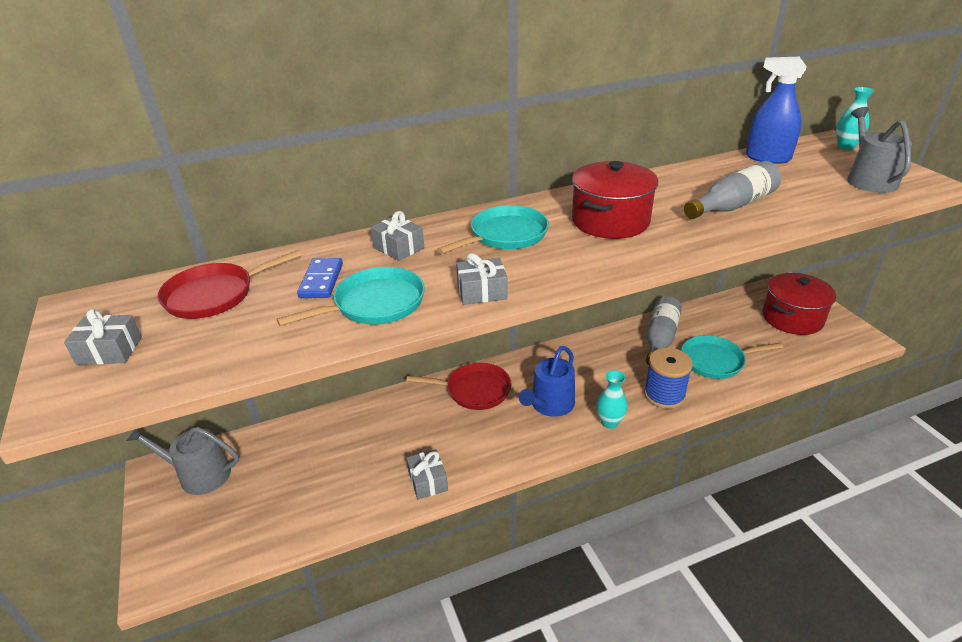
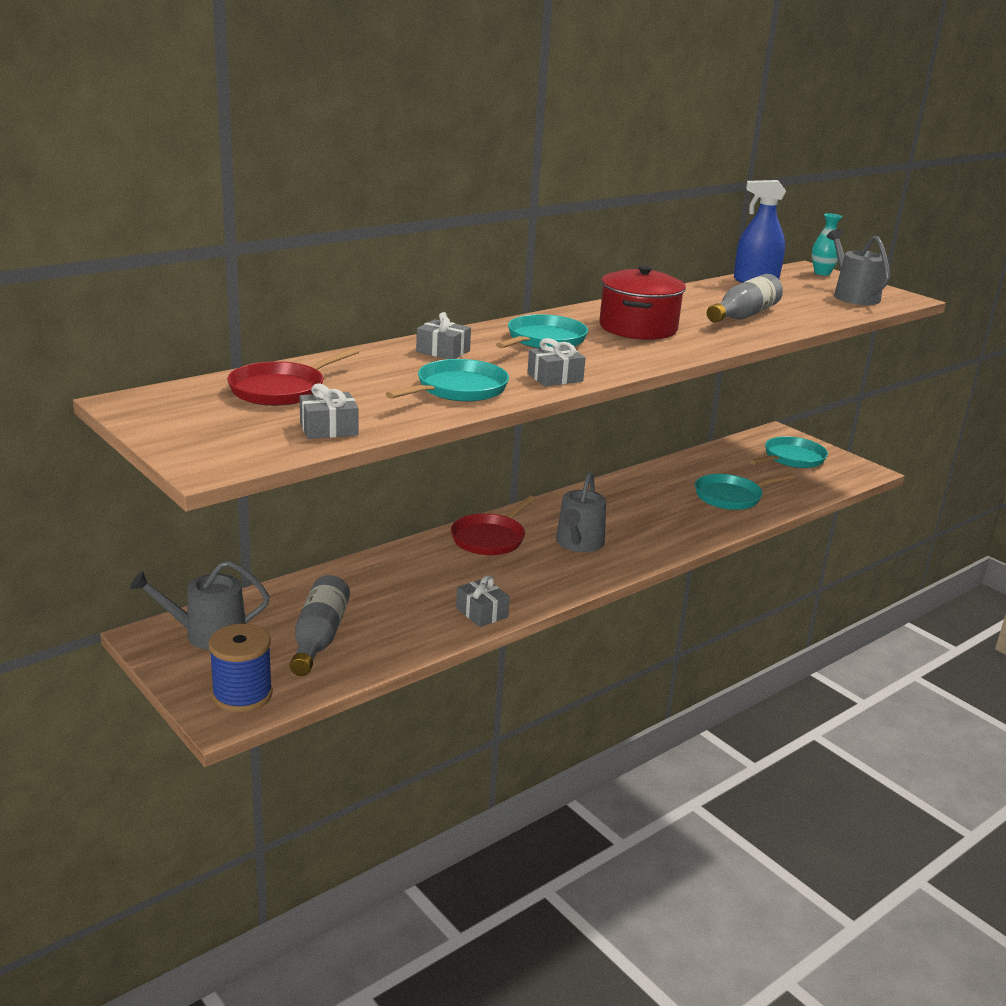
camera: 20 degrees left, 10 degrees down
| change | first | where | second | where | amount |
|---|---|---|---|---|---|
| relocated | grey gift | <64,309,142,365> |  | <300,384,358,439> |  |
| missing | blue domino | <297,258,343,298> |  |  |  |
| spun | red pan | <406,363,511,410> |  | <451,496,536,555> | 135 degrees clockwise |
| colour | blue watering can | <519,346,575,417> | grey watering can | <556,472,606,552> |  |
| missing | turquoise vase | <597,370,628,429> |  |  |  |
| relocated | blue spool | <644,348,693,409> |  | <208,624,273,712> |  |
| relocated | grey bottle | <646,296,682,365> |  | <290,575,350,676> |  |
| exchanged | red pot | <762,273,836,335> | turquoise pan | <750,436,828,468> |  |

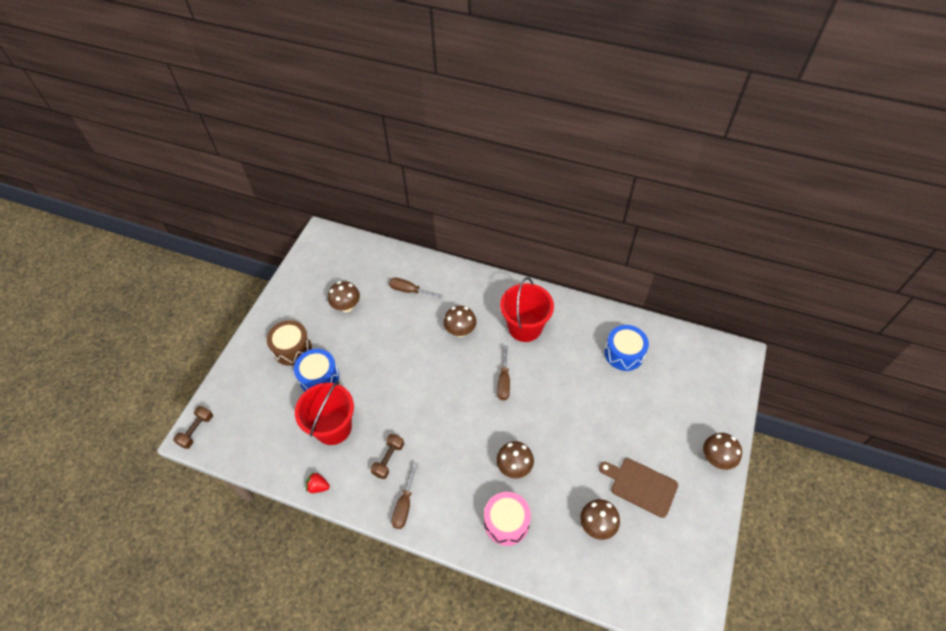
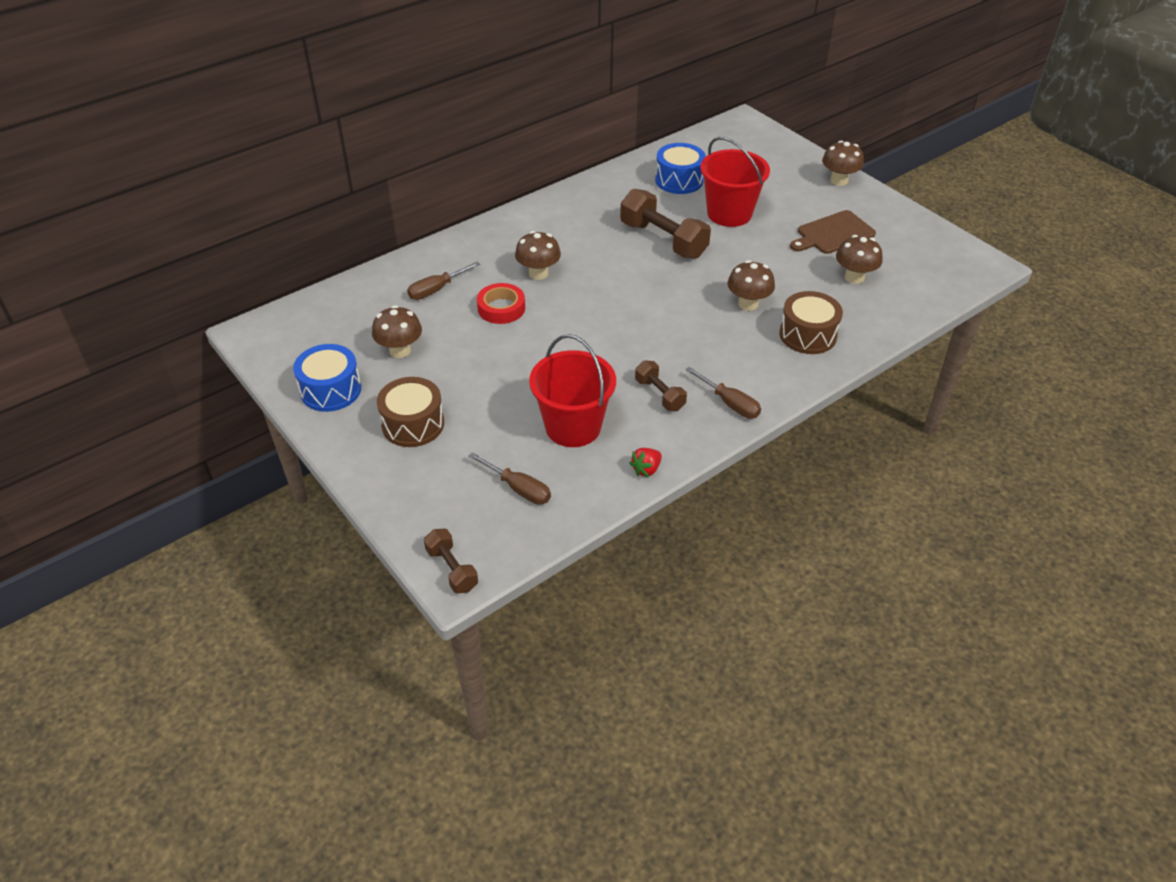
camera: 60 degrees left, 10 degrees down
| change | first | where | second | where | amount |
|---|---|---|---|---|---|
| relocated | blue drum | <294,349,339,391> |  | <293,344,361,412> |  |
| colour | pink drum | <484,492,531,546> | brown drum | <779,291,843,354> |  |
| relocated | brown screwdriver | <497,345,510,401> |  | <468,452,551,505> |  |
| relocated | red bucket | <500,277,554,342> |  | <700,137,770,227> |  |
| appeared |  |  | red tape | <477,283,525,324> |  |
| appeared |  |  | brown dumbbell | <620,189,711,259> |  |

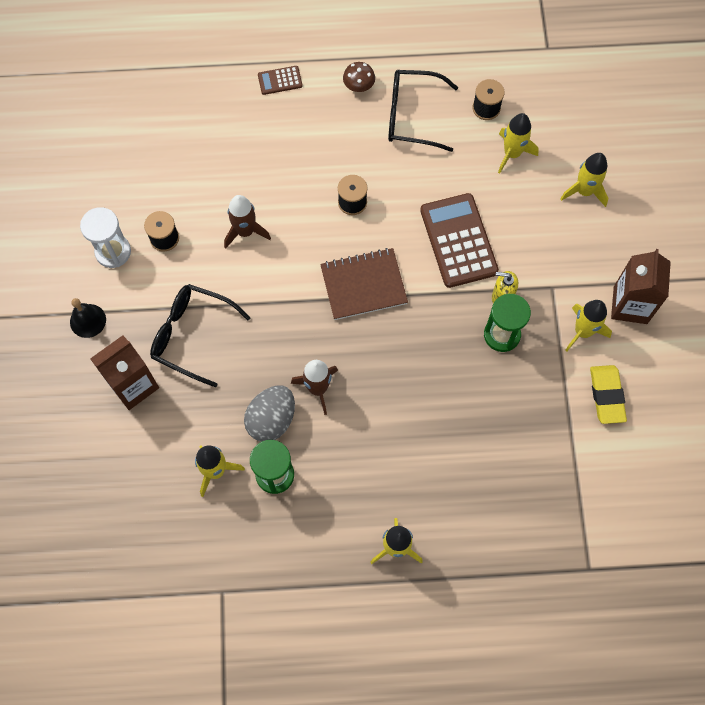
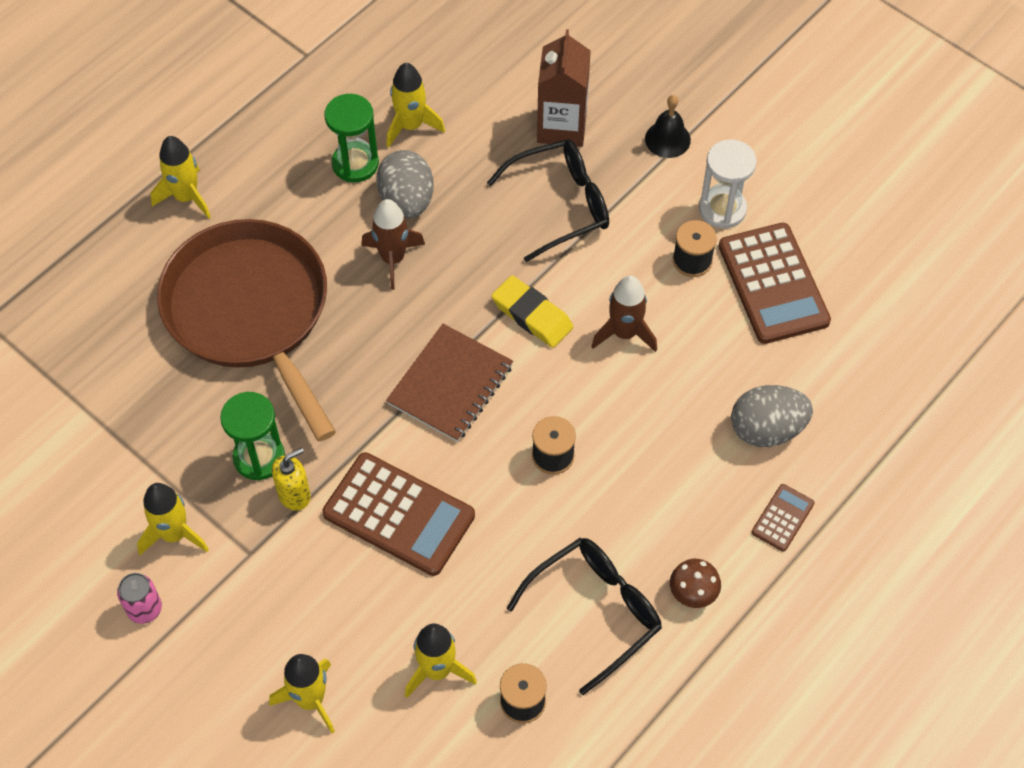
camera: 135 degrees right, 10 degrees down
| change | first | where | second | where | amount |
|---|---|---|---|---|---|
| relocated | yellow eraser | <590,365,627,424> |  | <492,275,573,348> |  |
| exchanged | brown carton | <611,249,671,324> | pink can | <117,573,162,624> |  |
| appeared |  |  | brown pan | <157,219,336,442> |  |
| appeared |  |  | brown calculator | <719,223,831,344> |  |
| appeared |  |  | grey egg | <731,385,813,447> |  |

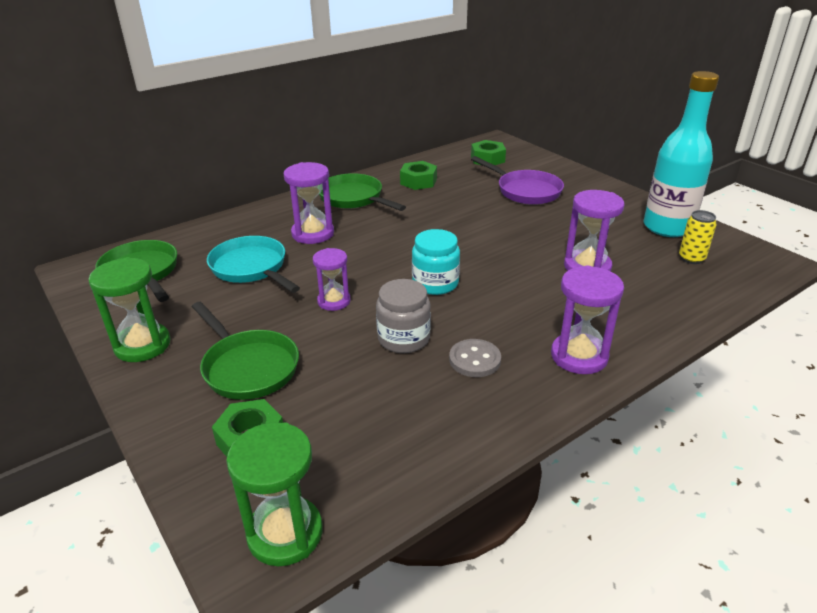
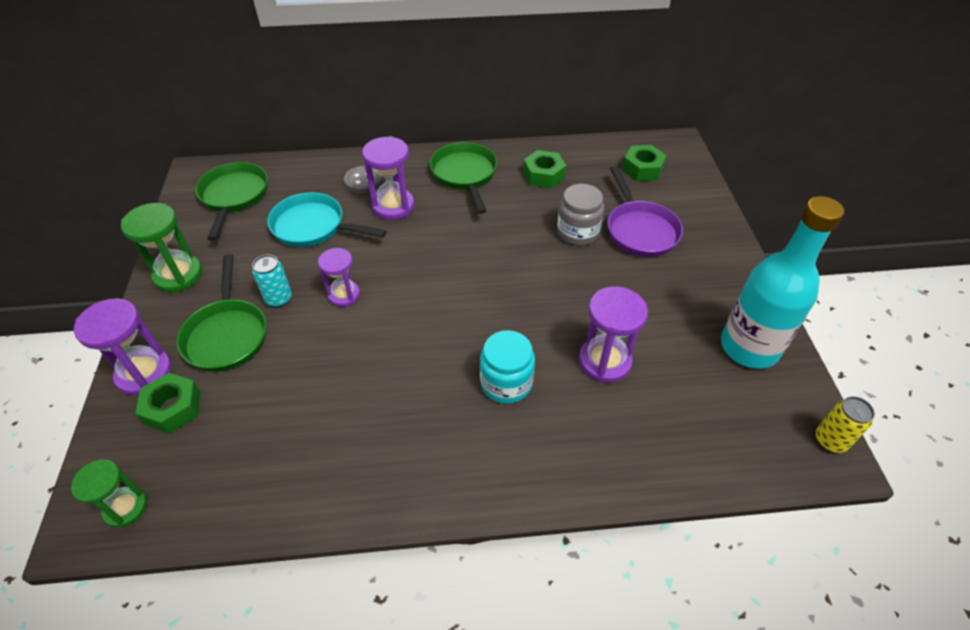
camera: 30 degrees right, 15 degrees up
| change | first | where | second | where | amount |
|---|---|---|---|---|---|
| spun | turquoise pan | <207,236,300,293> |  | <267,192,386,247> | 60 degrees counterclockwise |
| size | green hourglass | <226,422,323,567> |  | <71,460,147,528> | x0.66 |
| relocated | grey jar | <376,279,431,353> |  | <557,184,604,246> |  |
| relocated | turquoise jar | <412,229,460,295> |  | <480,330,535,404> |  |
| relocated | grey button | <449,339,501,377> |  | <344,166,382,193> |  |
| relocated | purple hourglass | <551,266,624,374> |  | <74,298,172,395> |  |
| relocated | yellow can | <679,210,717,264> |  | <816,396,875,453> |  |
| appeared |  |  | turquoise can | <252,254,292,307> |  |

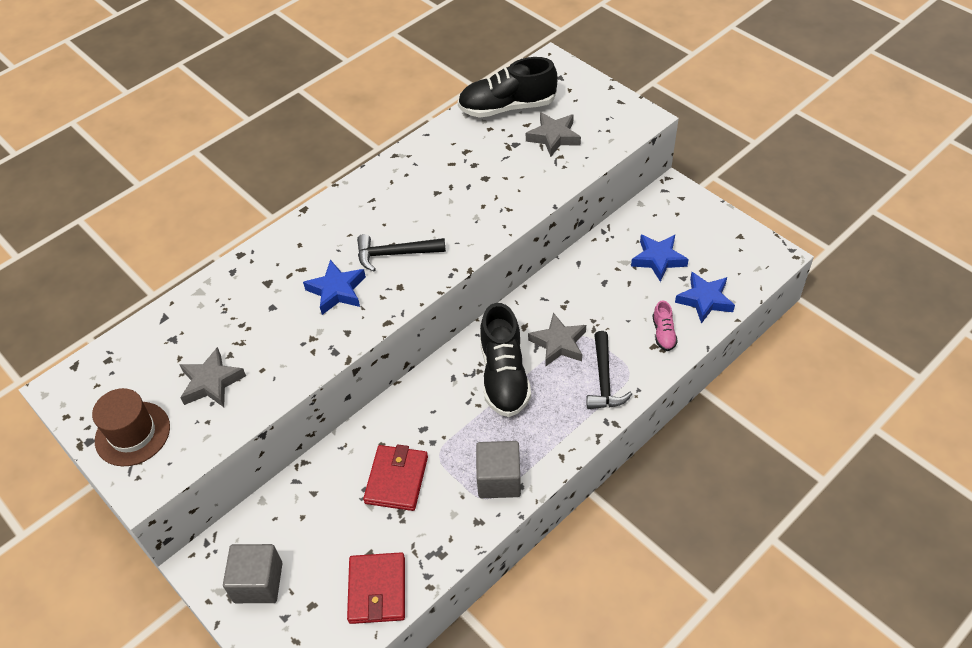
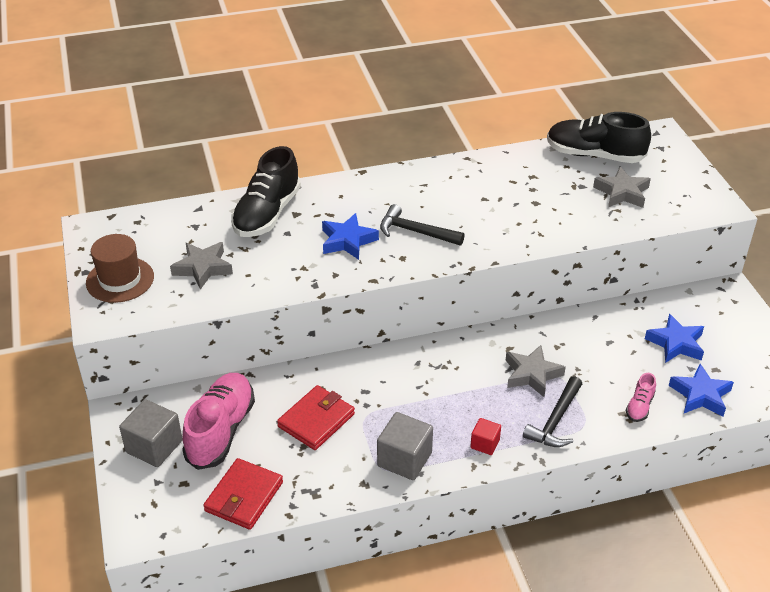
camera: 25 degrees right, 10 degrees down
| change | first | where | second | where | amount |
|---|---|---|---|---|---|
| relocated | black shoe | <480,303,531,417> |  | <231,146,301,237> |  |
| appeared |  |  | pink shoe | <182,373,255,470> |  |
| appeared |  |  | red cube | <470,418,501,455> |  |

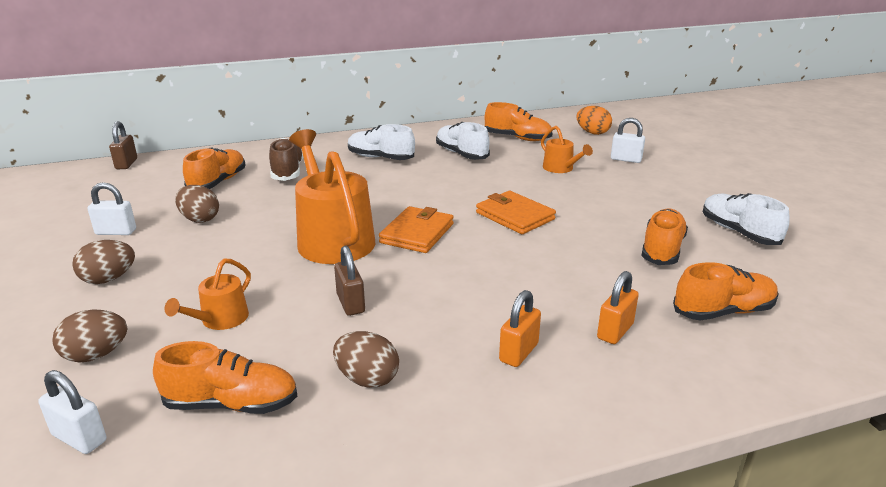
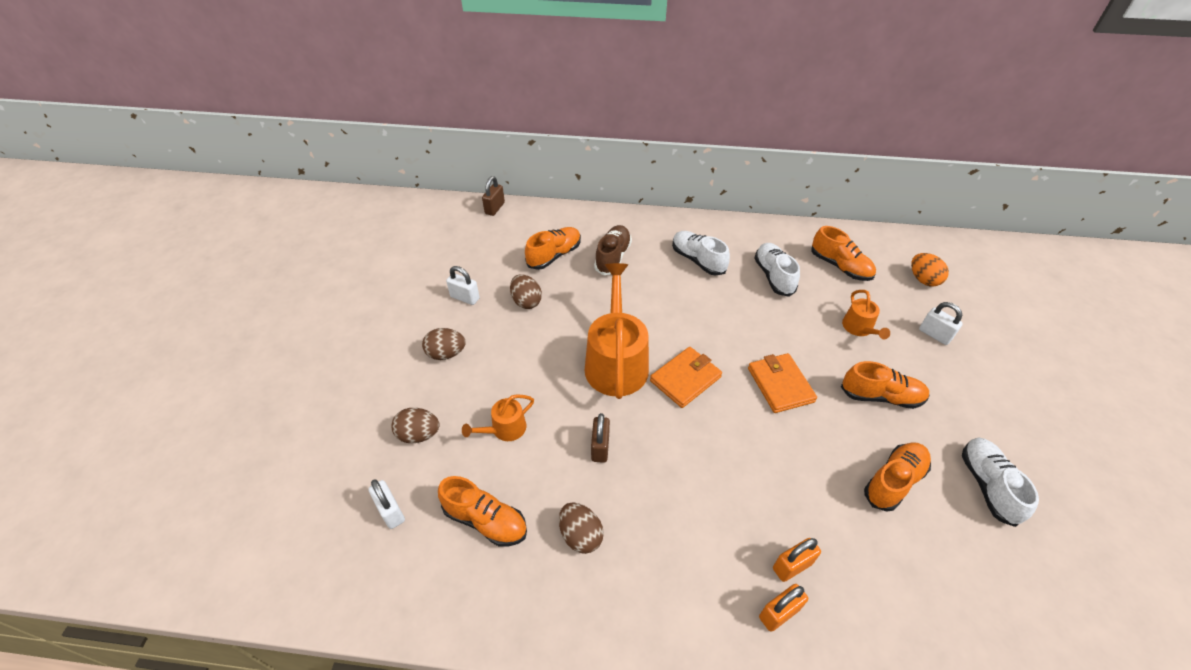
camera: 25 degrees right, 20 degrees up
| change | first | where | second | where | amount |
|---|---|---|---|---|---|
| relocated | orange padlock | <499,290,541,367> |  | <759,584,808,632> |  |
| relocated | orange shoe | <673,262,779,320> |  | <841,361,930,409> |  |

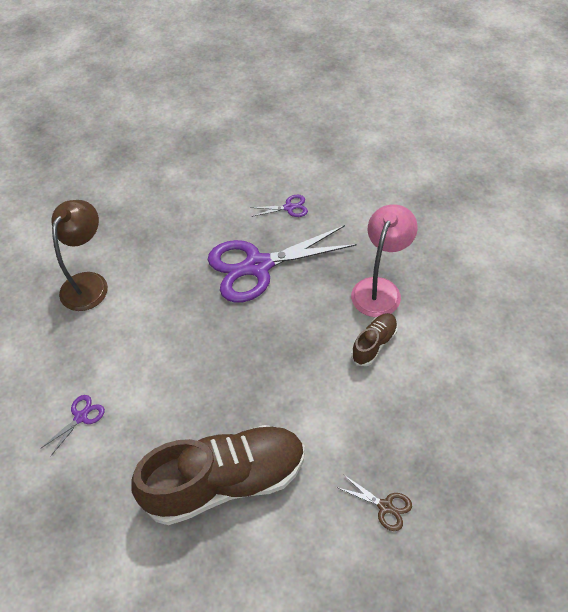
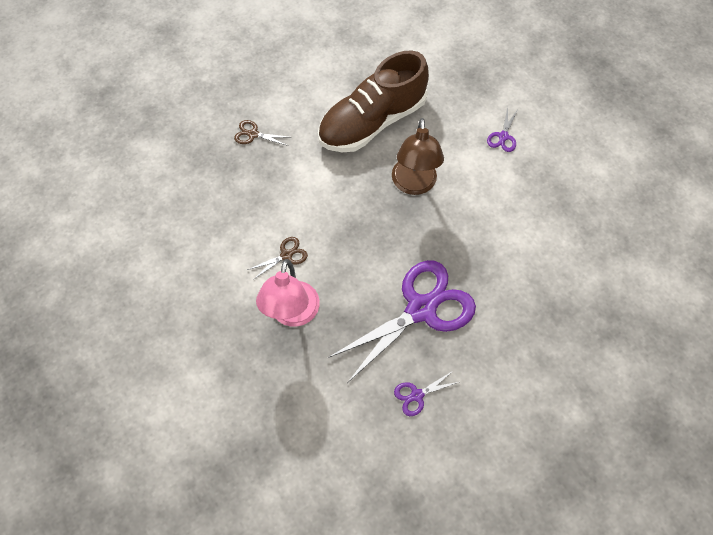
camera: 160 degrees right, 10 degrees up
| change | first | where | second | where | amount |
|---|---|---|---|---|---|
| relocated | brown lamp | <51,200,108,311> |  | <392,118,444,195> |  |
| exchanged | brown shoe | <351,313,398,366> | brown scissors | <247,237,308,280> |  |

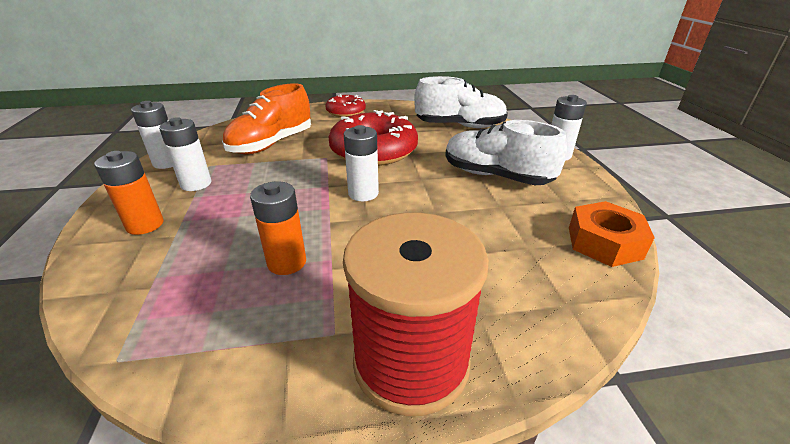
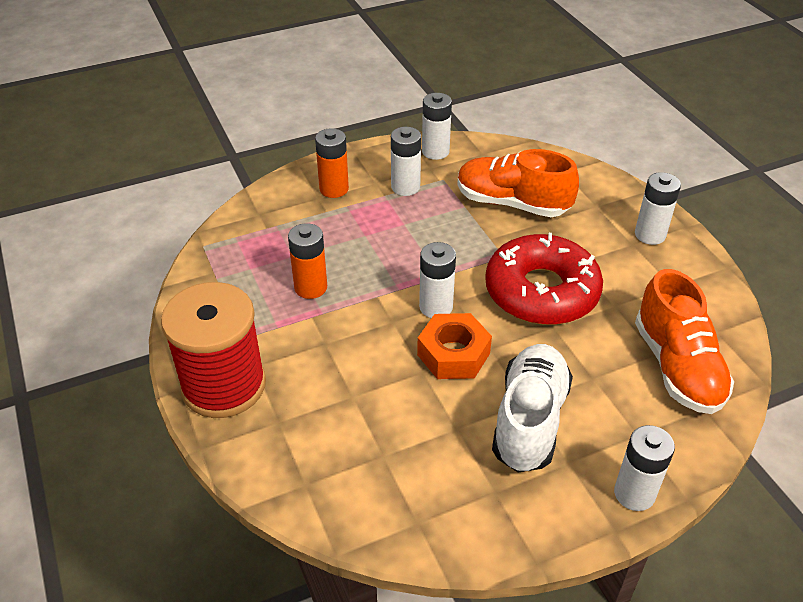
camera: 75 degrees right, 10 degrees up
| change | first | where | second | where | amount |
|---|---|---|---|---|---|
| exchanged | red donut | <325,94,366,117> | white battery | <635,172,681,245> |  |
| colour | white shoe | <414,76,508,128> | orange shoe | <635,269,734,414> |  |
| relocated | orange nut | <569,201,655,267> |  | <417,313,492,379> |  |

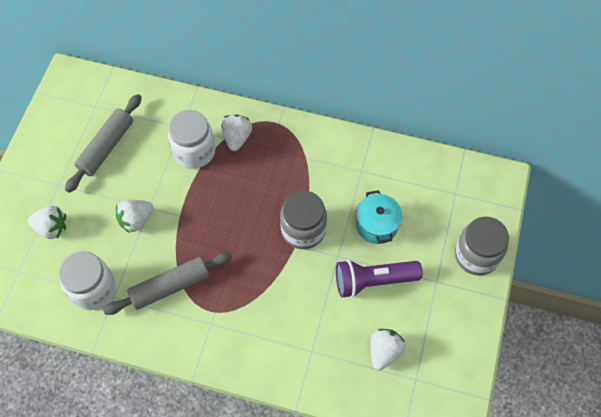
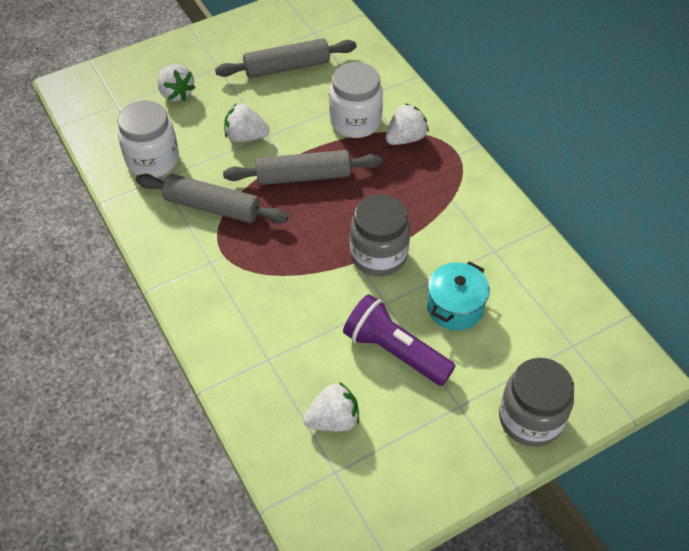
camera: 45 degrees right, 10 degrees down
| change | first | where | second | where | amount |
|---|---|---|---|---|---|
| appeared |  |  | grey rolling pin | <223,150,382,185> |  |

